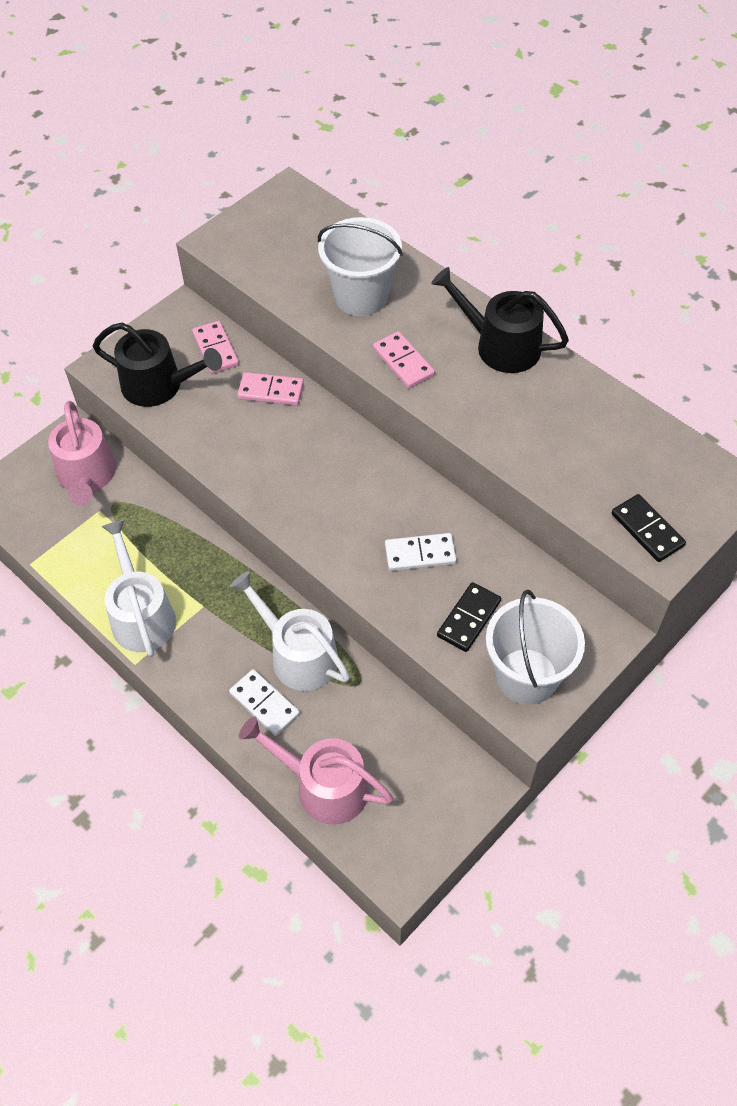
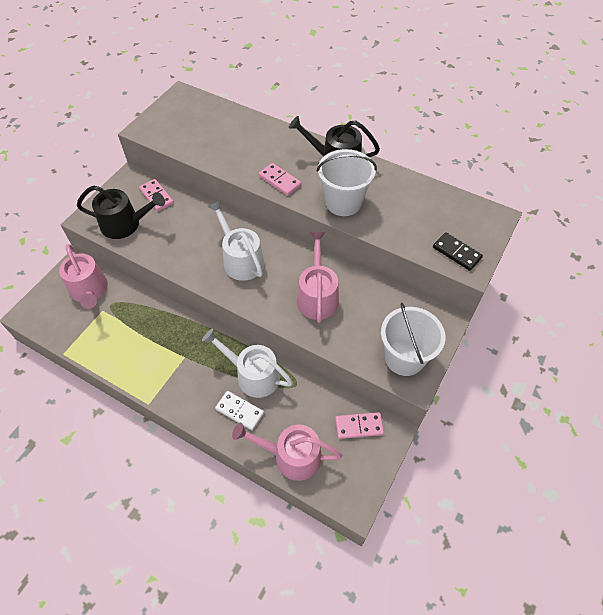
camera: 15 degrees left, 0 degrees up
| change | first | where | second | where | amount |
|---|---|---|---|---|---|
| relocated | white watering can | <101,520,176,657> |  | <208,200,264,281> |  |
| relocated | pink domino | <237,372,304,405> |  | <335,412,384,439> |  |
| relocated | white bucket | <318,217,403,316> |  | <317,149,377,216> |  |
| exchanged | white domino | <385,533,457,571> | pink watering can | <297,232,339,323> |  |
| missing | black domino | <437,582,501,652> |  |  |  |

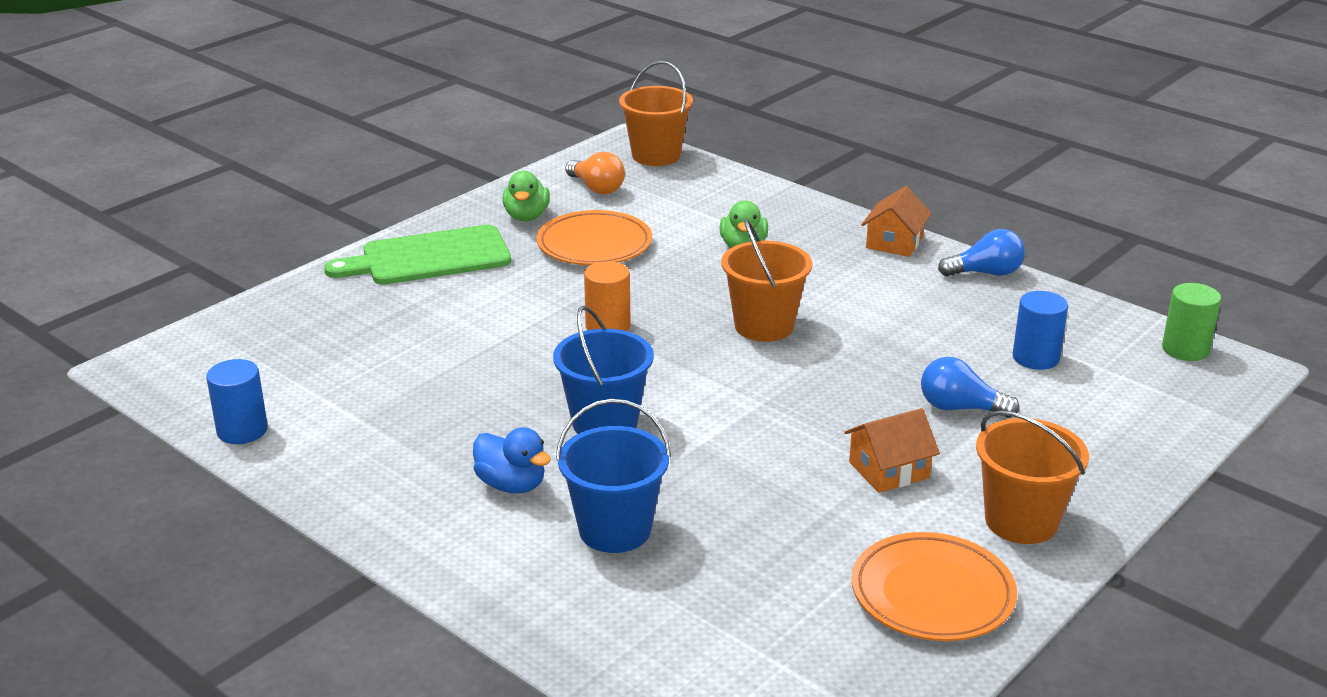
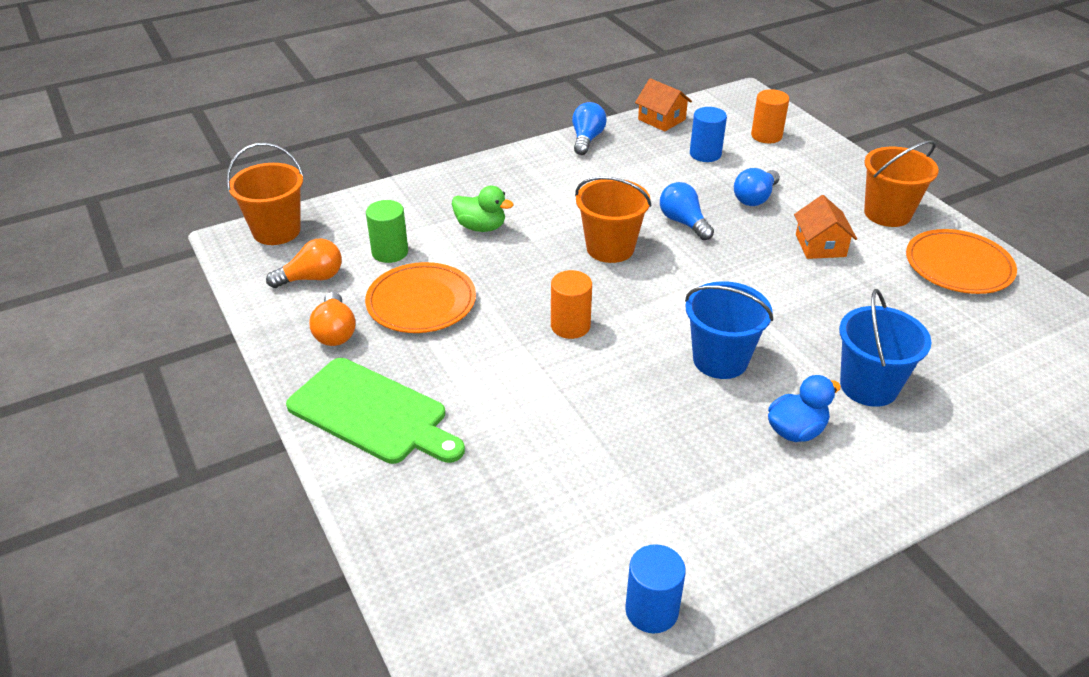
camera: 70 degrees left, 10 degrees up
| change | first | where | second | where | amount |
|---|---|---|---|---|---|
| spun | green cutting board | <324,225,511,285> |  | <286,358,465,464> | 60 degrees counterclockwise |
| exchanged | green duck | <502,171,550,221> | orange light bulb | <309,292,356,346> |  |
| relocated | orange house | <861,186,932,257> |  | <635,78,692,131> |  |
| relocated | green cylinder | <1162,283,1221,361> |  | <366,200,408,263> |  |
| appeared |  |  | blue light bulb | <660,182,714,240> |  |
| appeared |  |  | orange cylinder | <751,89,789,143> |  |

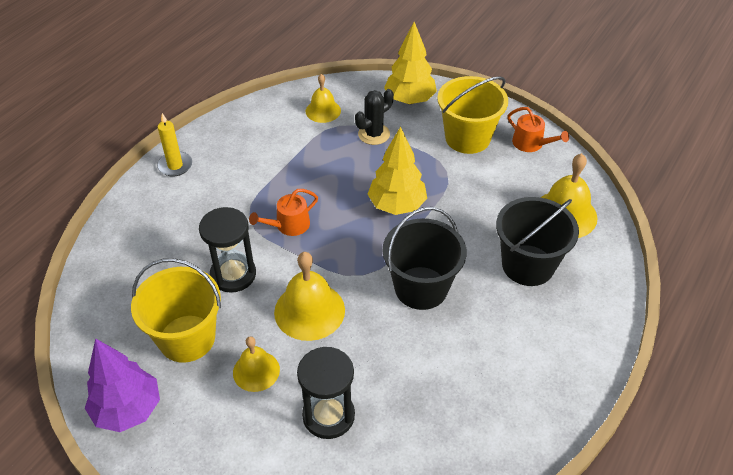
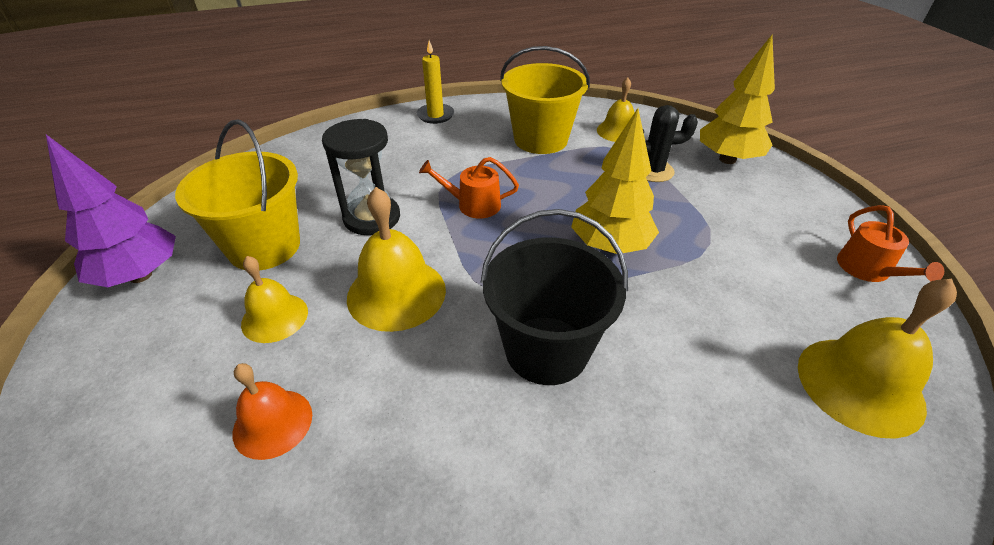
camera: 40 degrees right, 5 degrees down
| change | first | where | second | where | amount |
|---|---|---|---|---|---|
| exchanged | black hourglass | <297,347,355,439> | orange bell | <233,363,312,460> |  |
| relocated | yellow bucket | <437,76,508,154> |  | <500,46,590,154> |  |
| missing | black bucket | <496,197,579,286> |  |  |  |

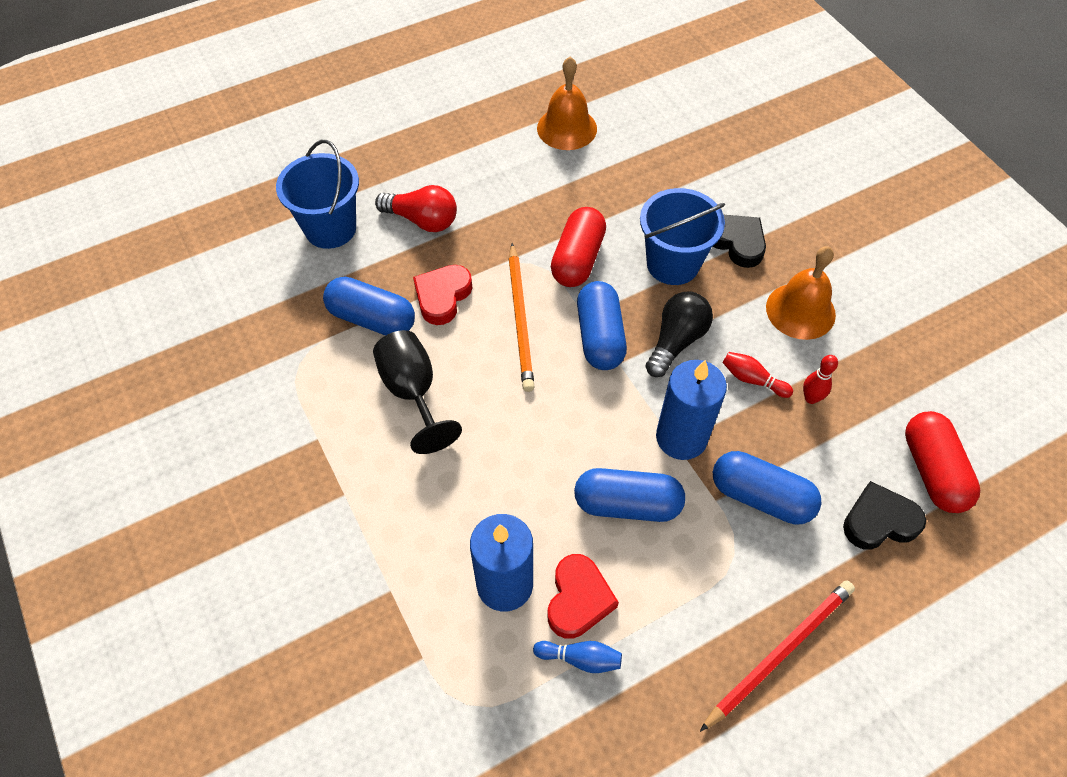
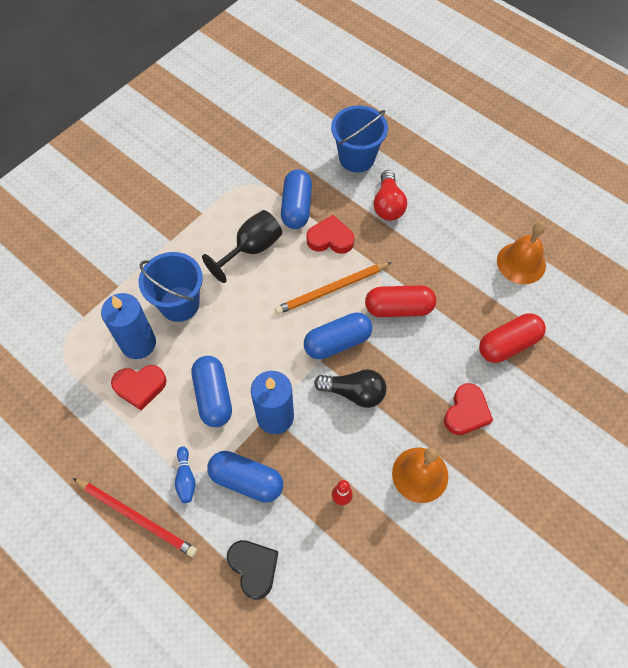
camera: 70 degrees right, 5 degrees up
| change | first | where | second | where | amount |
|---|---|---|---|---|---|
| relocated | blue bowling pin | <533,641,622,673> |  | <175,446,196,503> |  |
| relocated | blue bucket | <640,188,725,285> |  | <139,252,203,322> |  |
| colour | black heart | <713,215,766,268> | red heart | <444,383,493,435> |  |
| spun | blue capsule | <713,451,821,525> |  | <207,451,283,503> | 75 degrees counterclockwise |
| missing | red bowling pin | <722,352,793,398> |  |  |  |
| relocated | red capsule | <905,411,980,513> |  | <479,313,546,363> |  |

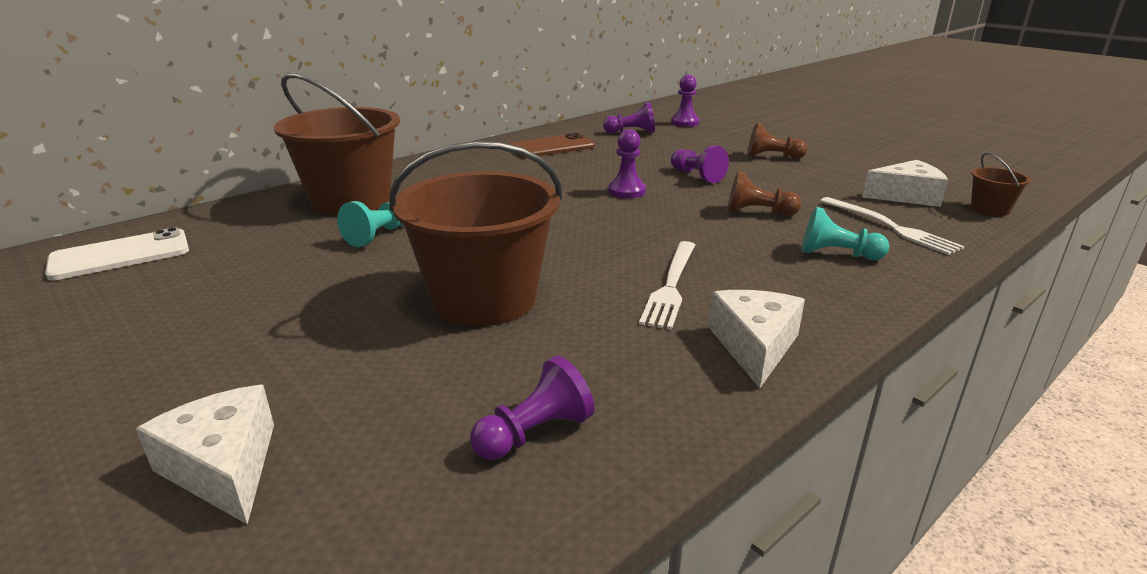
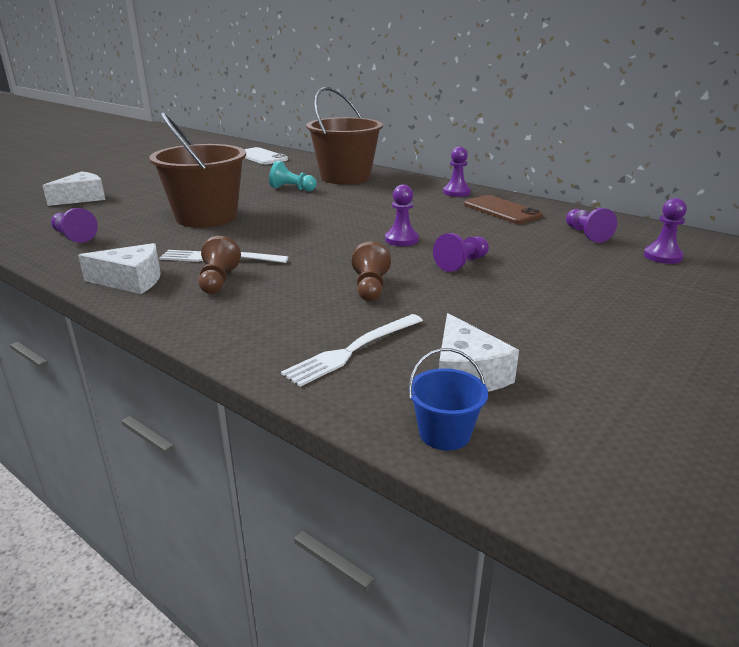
camera: 80 degrees right, 0 degrees up
| change | first | where | second | where | amount |
|---|---|---|---|---|---|
| relocated | brown pawn | <747,123,807,159> |  | <198,236,241,294> |  |
| missing | turquoise pawn | <801,207,889,260> |  |  |  |
| colour | brown bucket | <971,152,1031,216> | blue bucket | <408,348,488,451> |  |
| appeared |  |  | purple pawn | <443,147,471,197> |  |

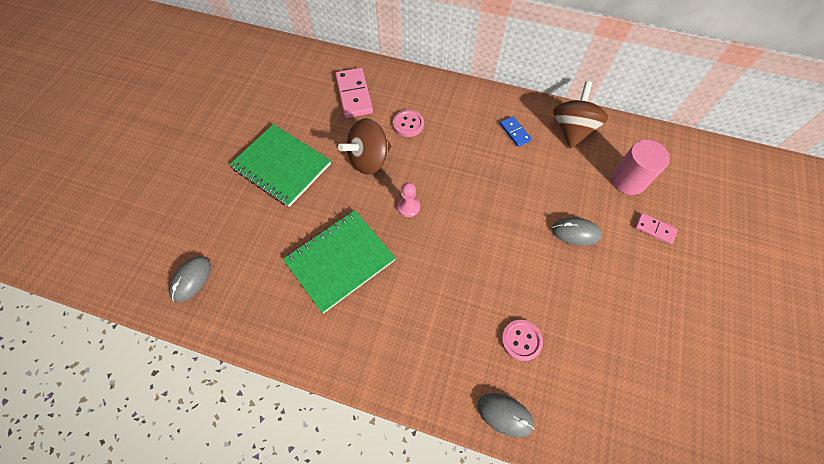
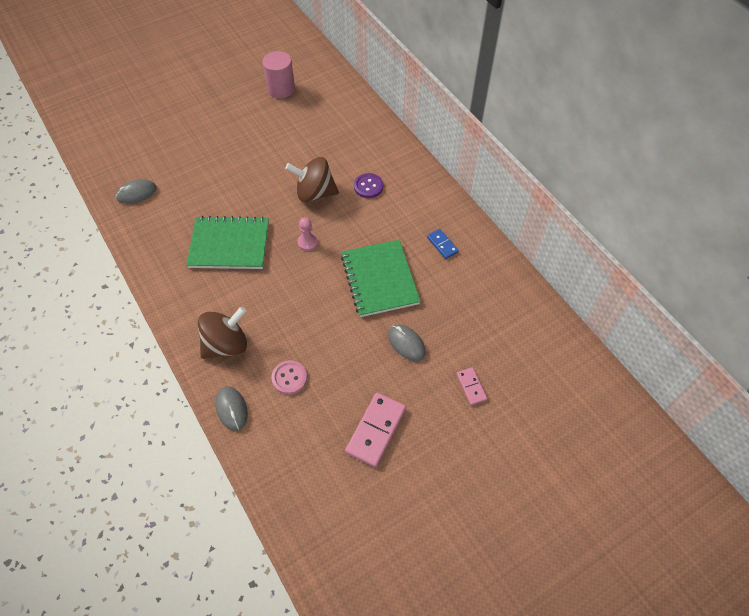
camera: 40 degrees right, 5 degrees down
| change | first | where | second | where | amount |
|---|---|---|---|---|---|
| relocated | green notebook | <229,124,331,207> |  | <341,240,421,317> |  |
| relocated | pink domino | <335,68,373,118> |  | <345,393,406,467> |  |
| colour | pink button | <393,110,424,137> | purple button | <354,173,383,198> |  |
| spun | blue domino | <500,116,531,147> |  | <427,229,459,259> | 45 degrees counterclockwise |
| relocated | brown spinning top | <553,81,608,149> |  | <198,307,247,359> |  |
| relocated | pink cylinder | <612,140,670,195> |  | <263,51,295,98> |  |

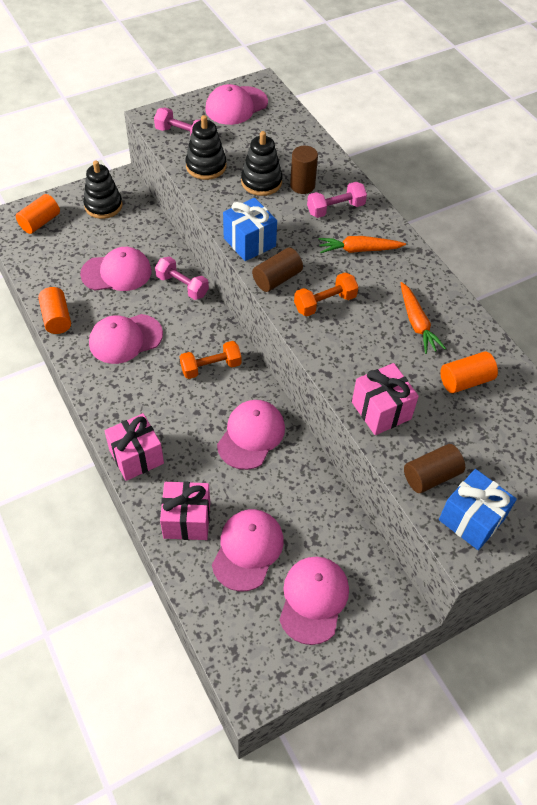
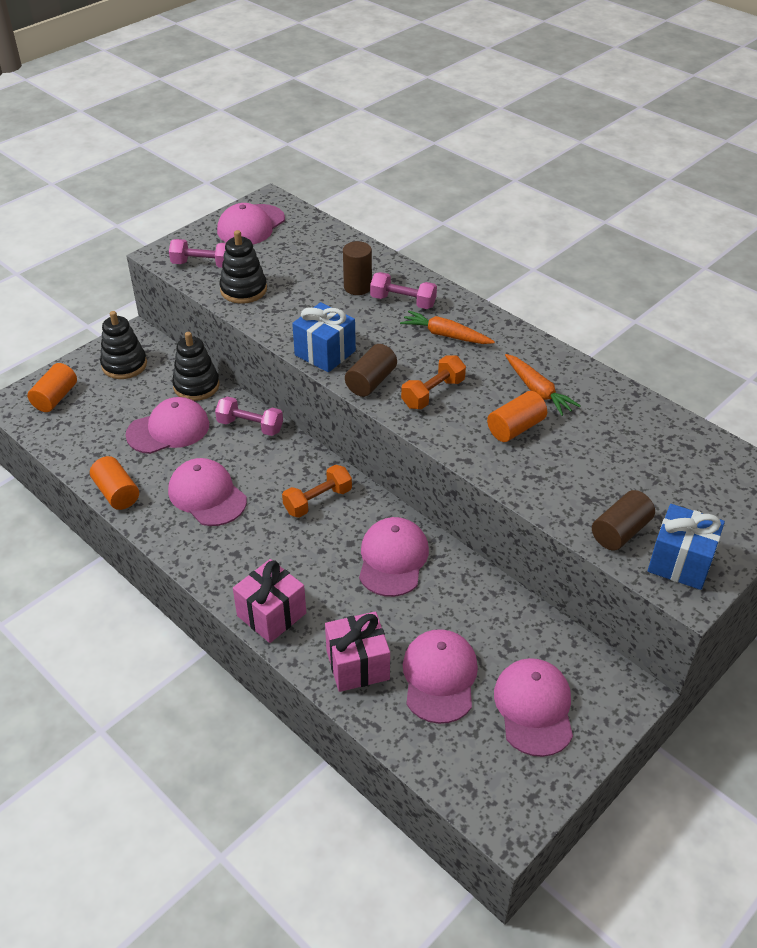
camera: 15 degrees left, 10 degrees down
| change | first | where | second | where | amount |
|---|---|---|---|---|---|
| spun | pink cap | <89,314,163,364> |  | <168,458,247,526> | 90 degrees clockwise |
| relocated | black stacking toy | <241,131,283,196> |  | <172,332,219,401> |  |
| spun | pink dumbbell | <307,182,367,218> |  | <370,272,437,309> | 60 degrees clockwise |
| spun | orange carrot | <319,236,406,253> |  | <400,311,495,344> | 45 degrees clockwise |
| missing | pink gift | <352,363,419,435> |  |  |  |
| relocated | orange cylinder | <440,351,498,393> |  | <487,391,547,442> |  |

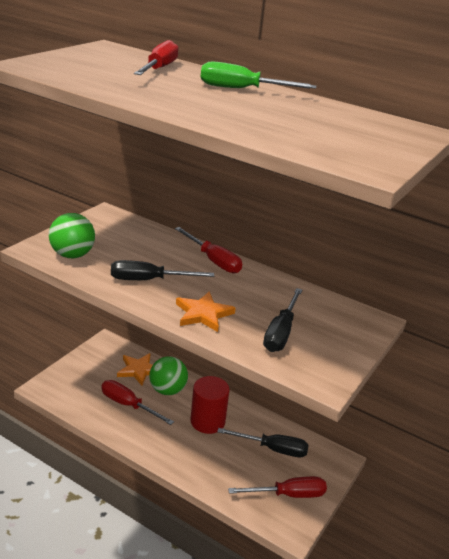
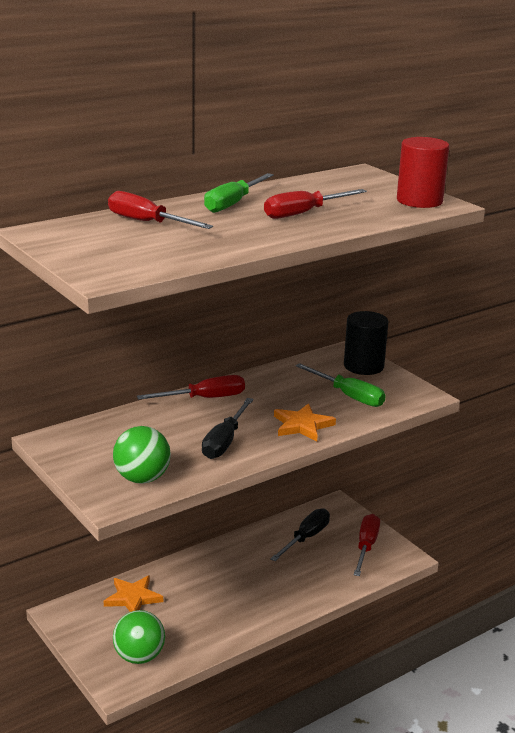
camera: 65 degrees left, 5 degrees down
| change | first | where | second | where | amount |
|---|---|---|---|---|---|
| relocated | red screwdriver | <101,380,174,425> |  | <264,189,367,219> |  |
| relocated | green ball | <149,356,188,395> |  | <113,610,165,664> |  |
| relocated | red cylinder | <190,376,230,434> |  | <397,137,449,208> |  |
| colour | black screwdriver | <263,288,302,352> | green screwdriver | <295,363,386,407> |  |
| appeared |  |  | black cylinder | <344,311,388,375> |  |

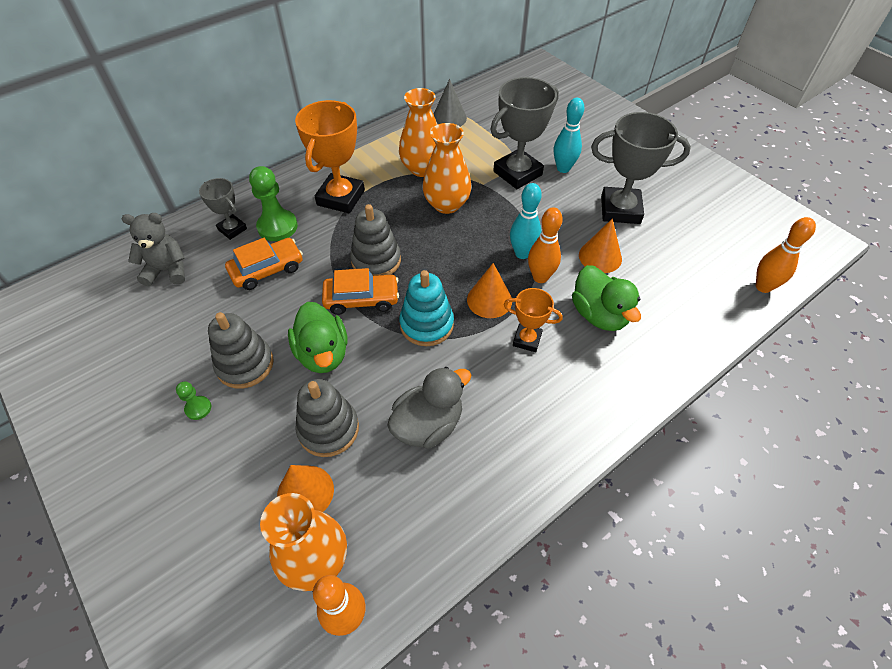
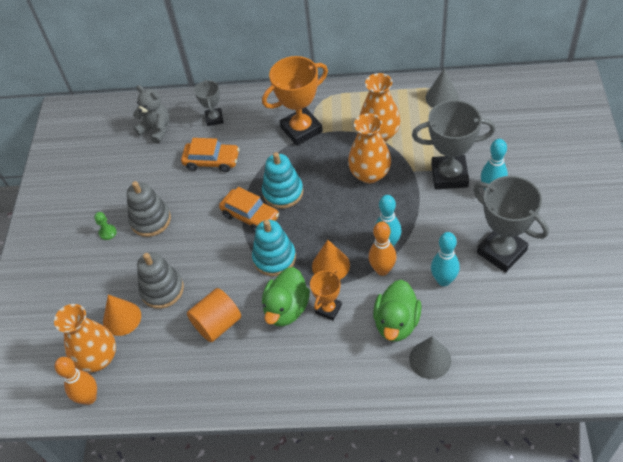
camera: 45 degrees right, 0 degrees up
| change | first | where | second | where | amount |
|---|---|---|---|---|---|
| missing | green pawn | <249,166,298,241> |  |  |  |
| relocated | green duck | <288,302,347,373> |  | <262,267,310,326> |  |
| colour | grey stacking toy | <350,204,401,276> | turquoise stacking toy | <262,152,303,209> |  |
| exchanged | grey duck | <387,367,471,449> | orange cylinder | <187,288,241,342> |  |
| spun | orange trophy | <504,288,563,352> |  | <310,269,342,320> | 60 degrees clockwise |
| exchanged | orange cone | <579,218,622,273> | turquoise bowling pin | <431,232,460,286> |  |
| missing | orange bowling pin | <756,217,816,293> |  |  |  |
| appeared |  |  | grey cone | <409,336,451,379> |  |

